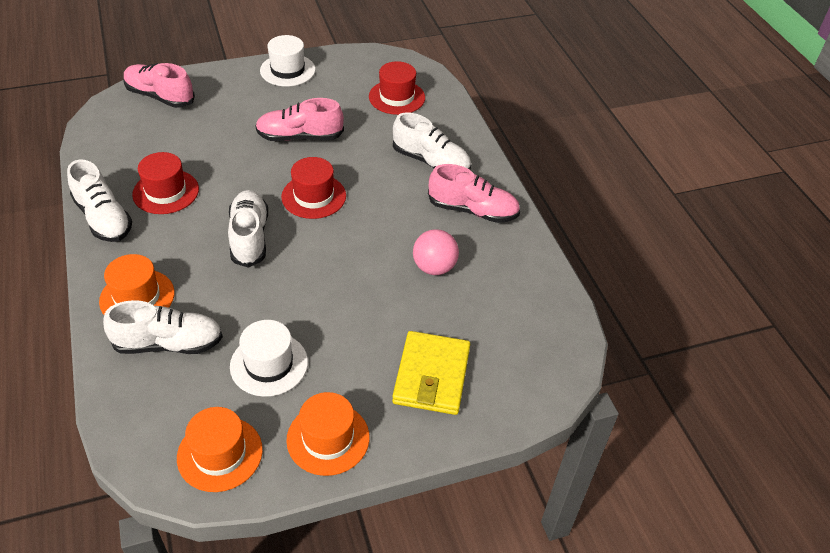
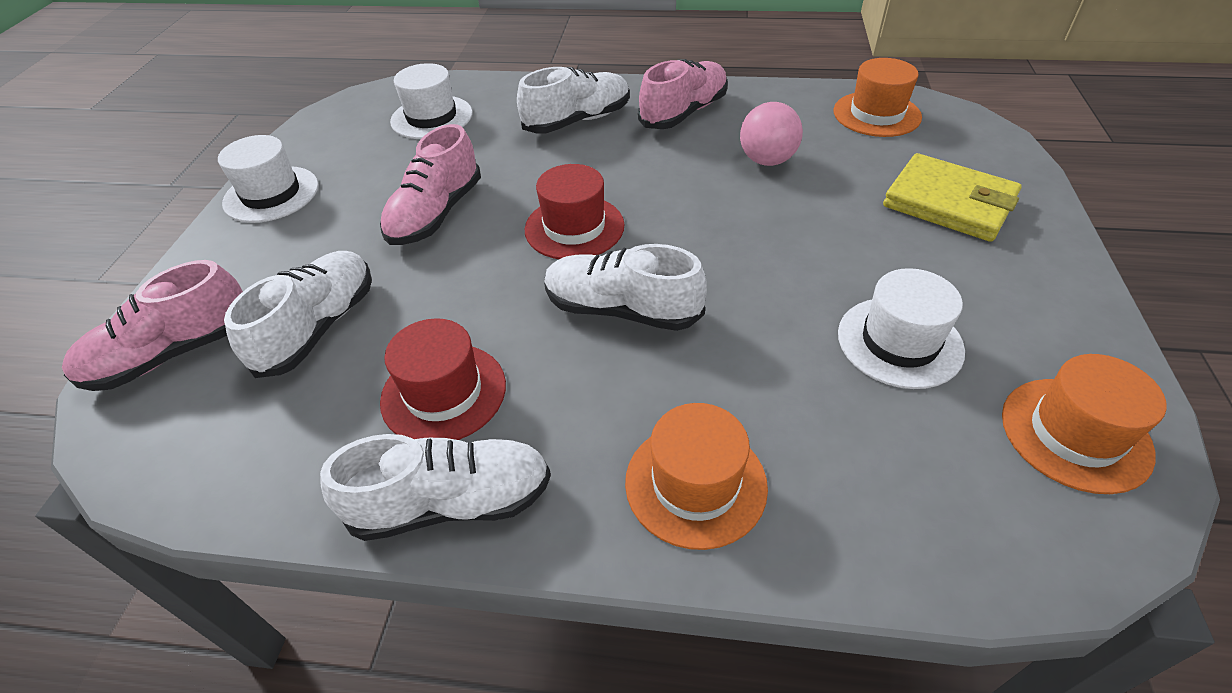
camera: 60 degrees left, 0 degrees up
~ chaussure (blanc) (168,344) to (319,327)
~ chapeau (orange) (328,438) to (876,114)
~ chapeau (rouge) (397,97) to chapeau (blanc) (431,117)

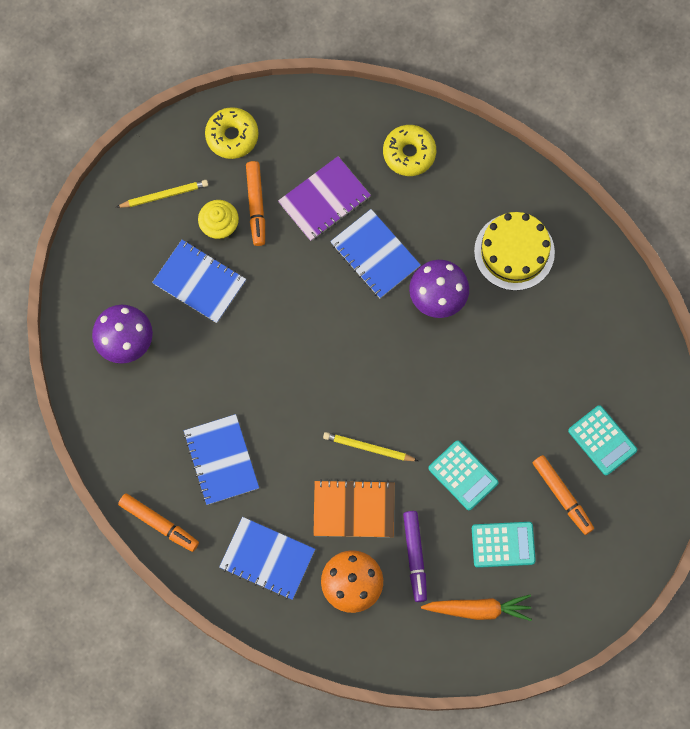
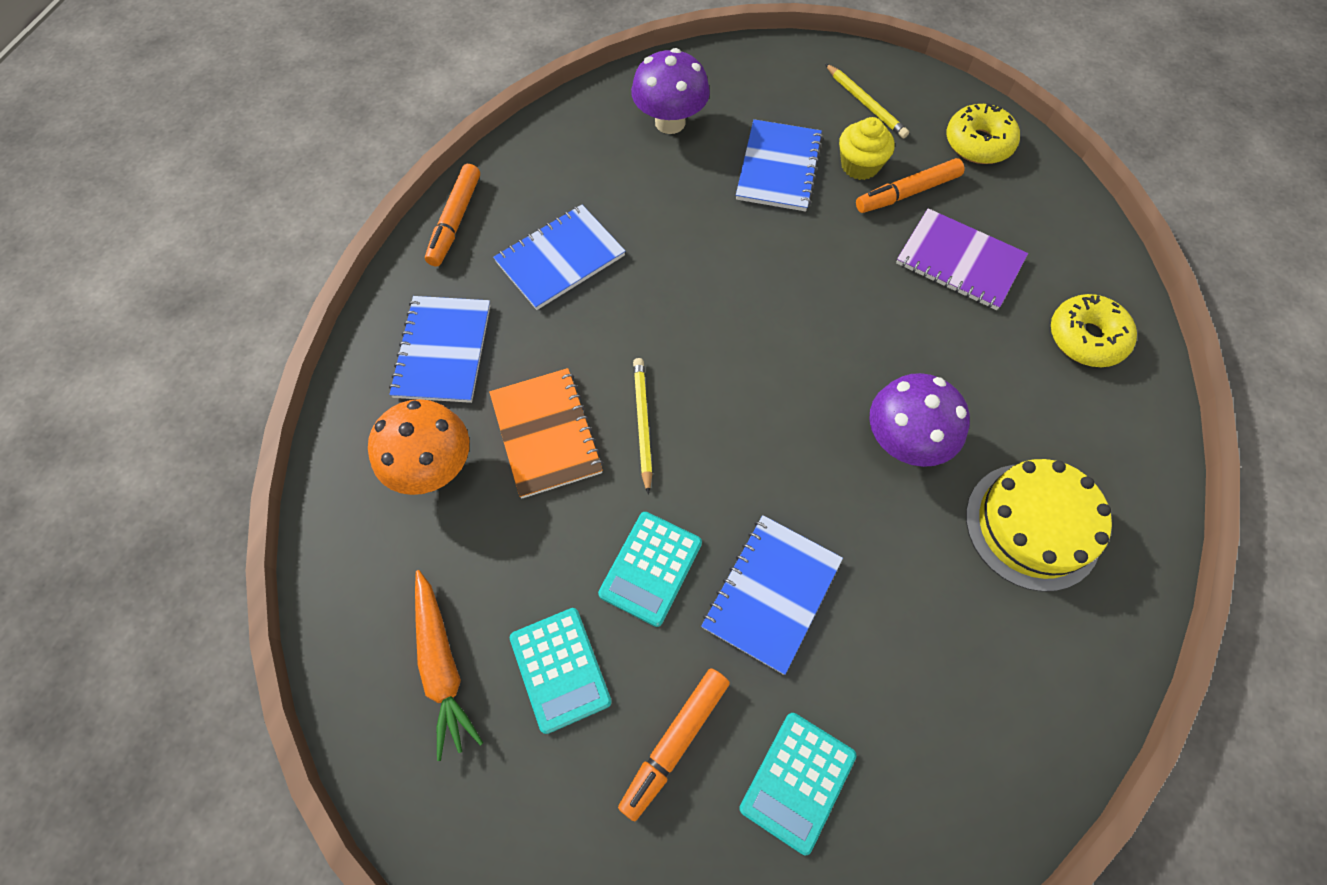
camera: 70 degrees right, 10 degrees down
- feutre (violet) (415,557)
~ carnet (bleu) (375,255) to (771,593)

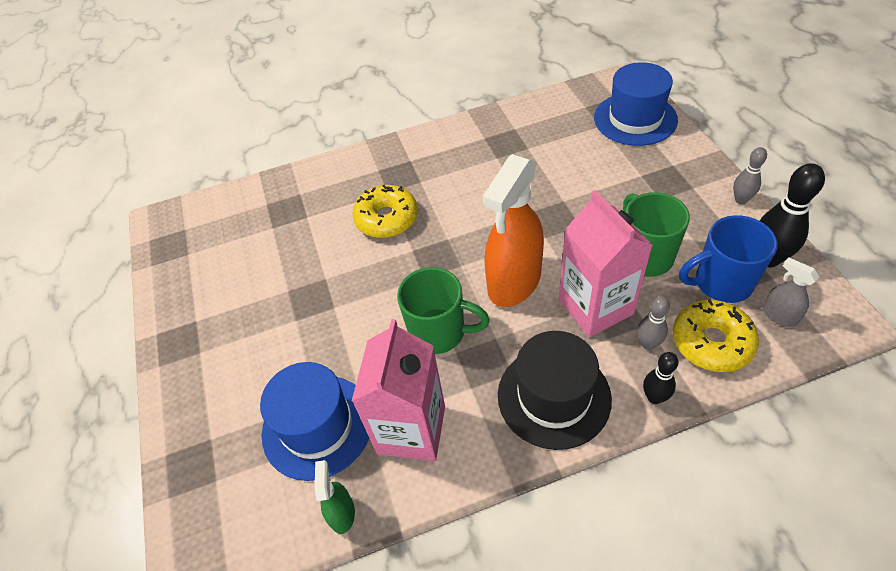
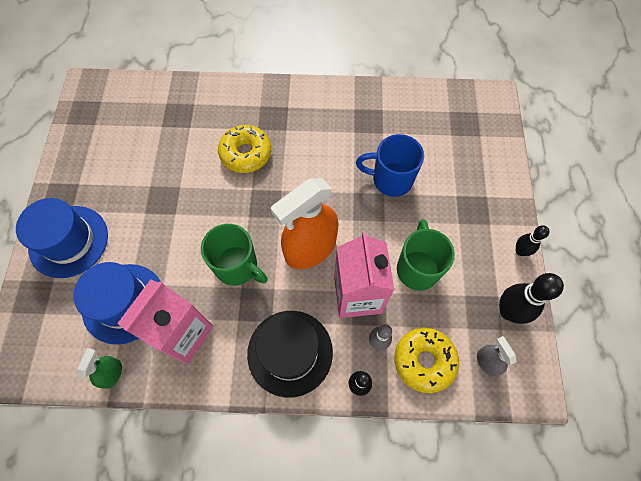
camera: 15 degrees right, 15 degrees up
~ chapeau (bleu) (635,119) to (69,241)
~ tasse (bleu) (721,283) to (391,179)
~ quille (gris) (741,200) to quille (noir) (520,251)

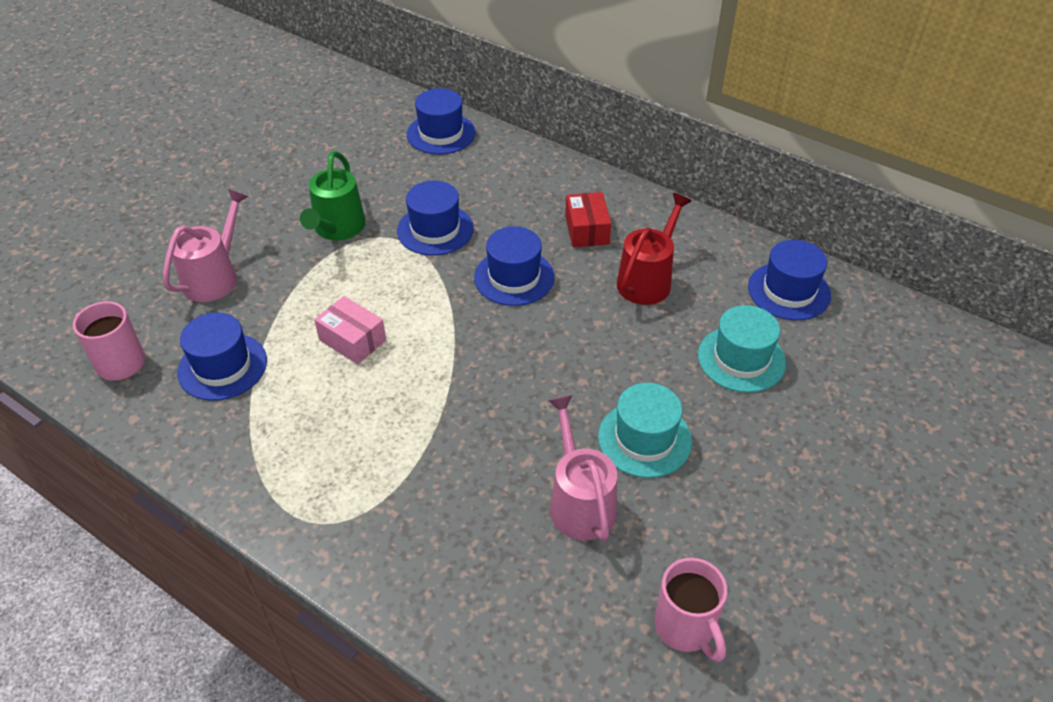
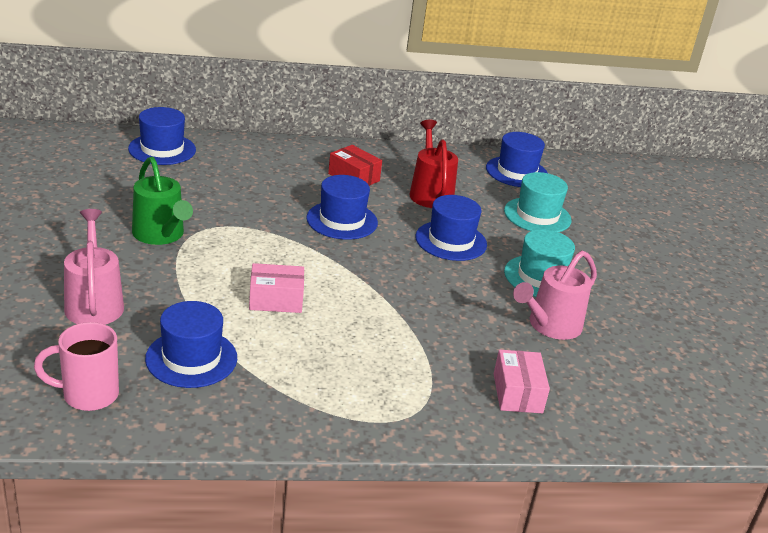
camera: 45 degrees left, 15 degrees down
- tasse (rose) (685,628)
+ boîte (rose) (517,393)
~ chapeau (bleu) (435,230) to (451,241)
~ arrosoir (rose) (580,502) = (550,325) 75 degrees counterclockwise

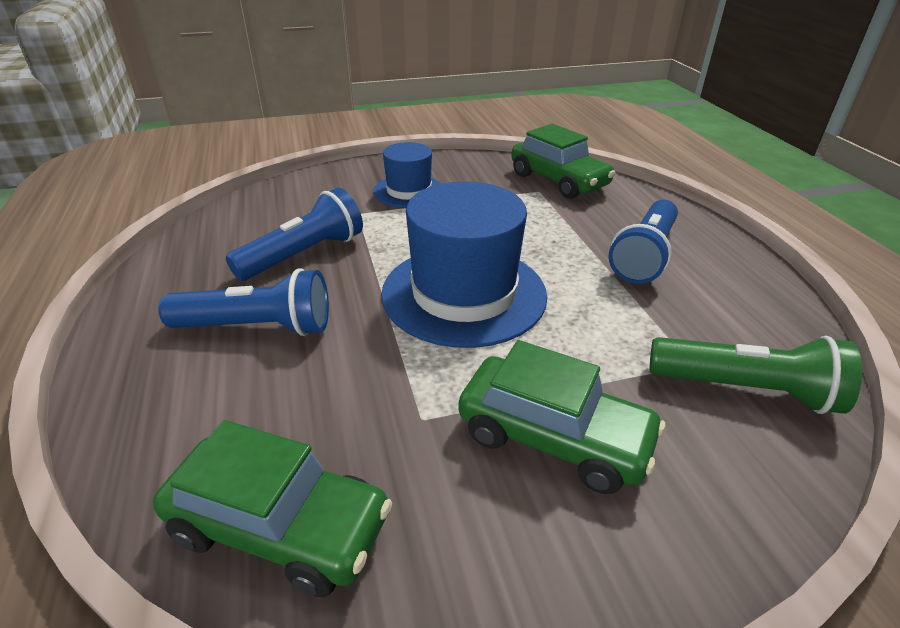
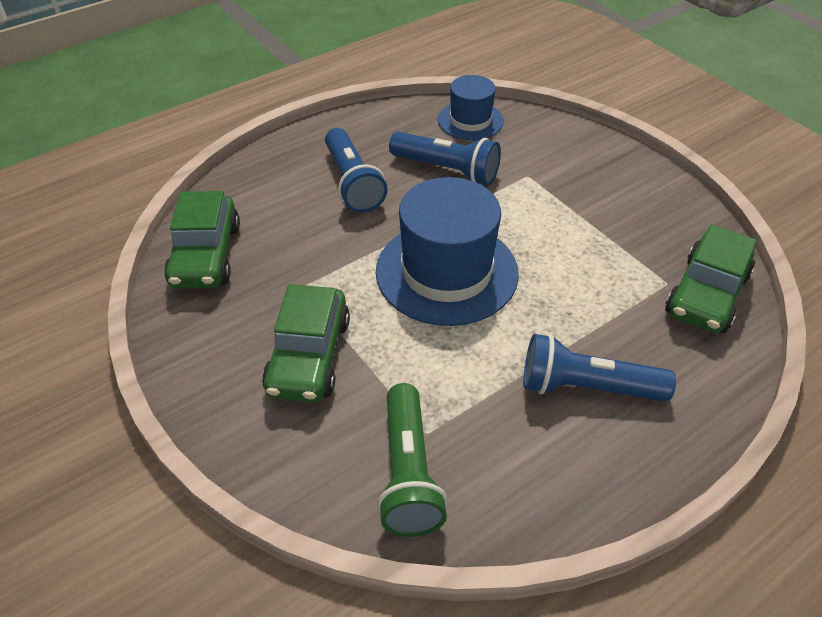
camera: 70 degrees right, 10 degrees up
~ chapeau (bleu) (409,191) to (470,120)

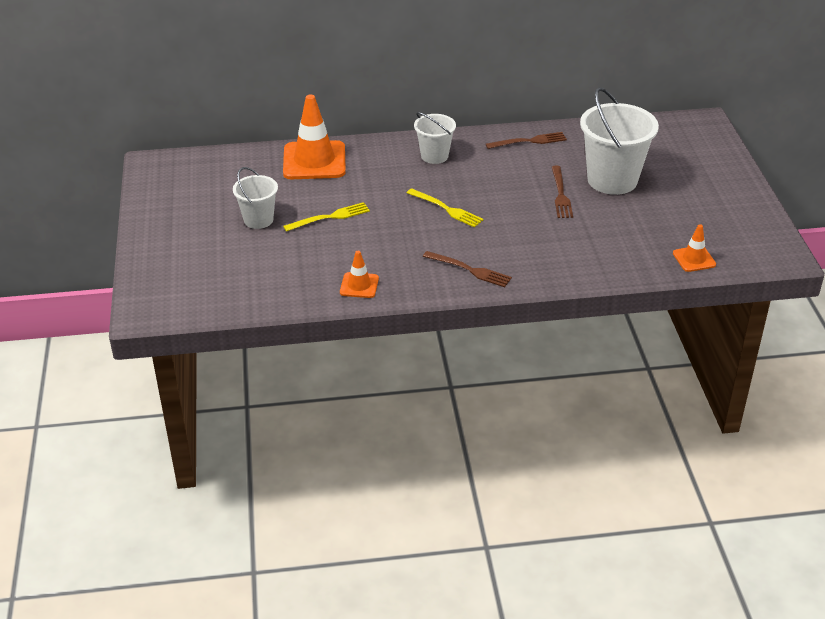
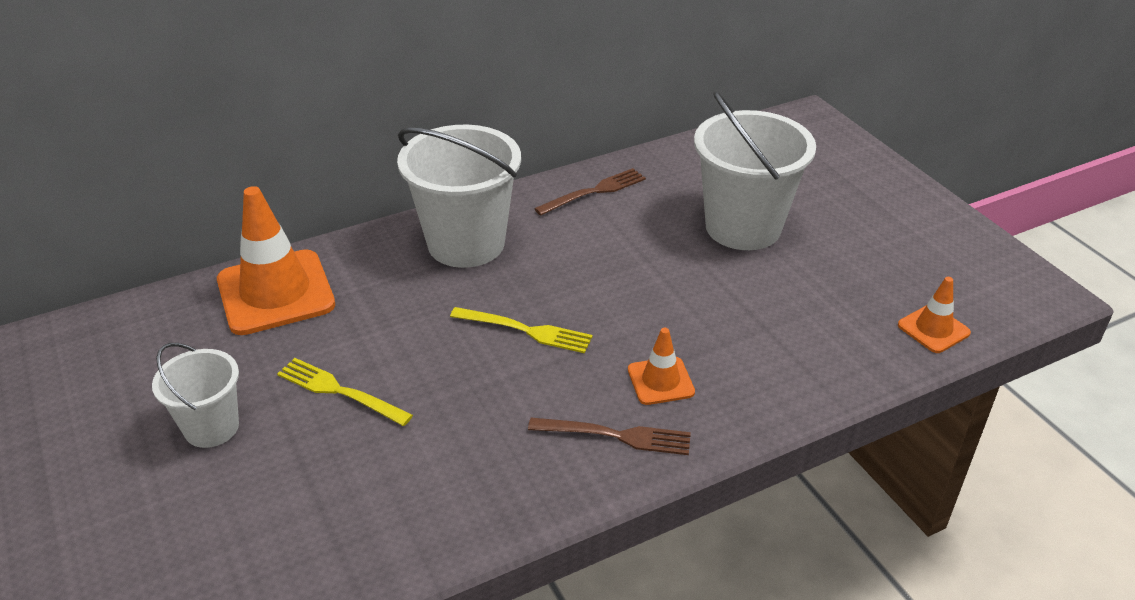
camera: 20 degrees left, 0 degrees up
- fourchette (marron) (561,194)
~ cône de chantier (orange) (359,285) to (660,381)
~ fourchette (jaune) (330,217) = (339,391) 105 degrees counterclockwise
~ seau (blanc) (434,156) = (466,243) x1.77

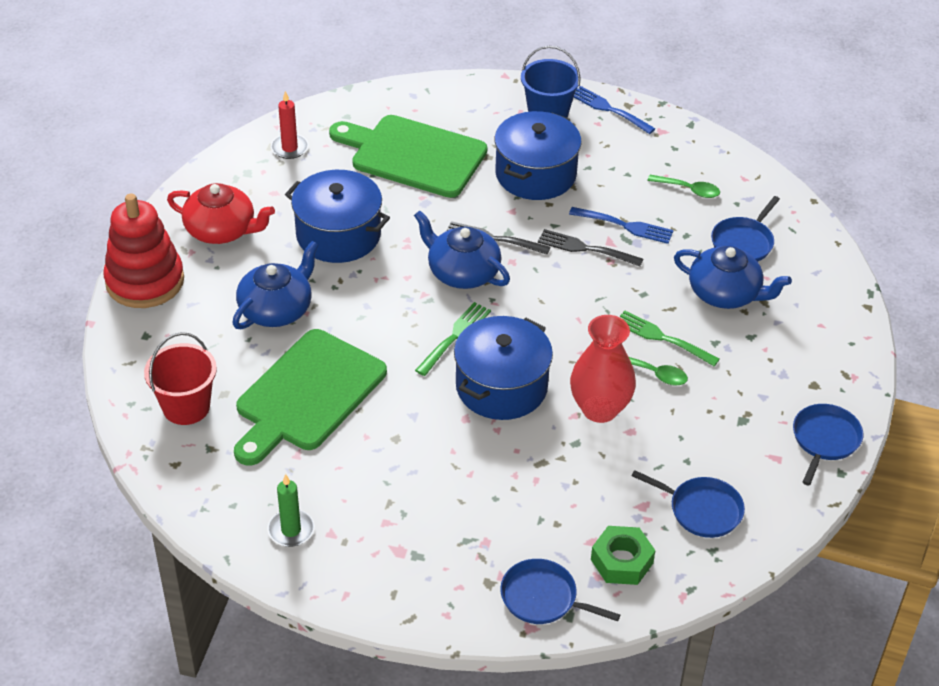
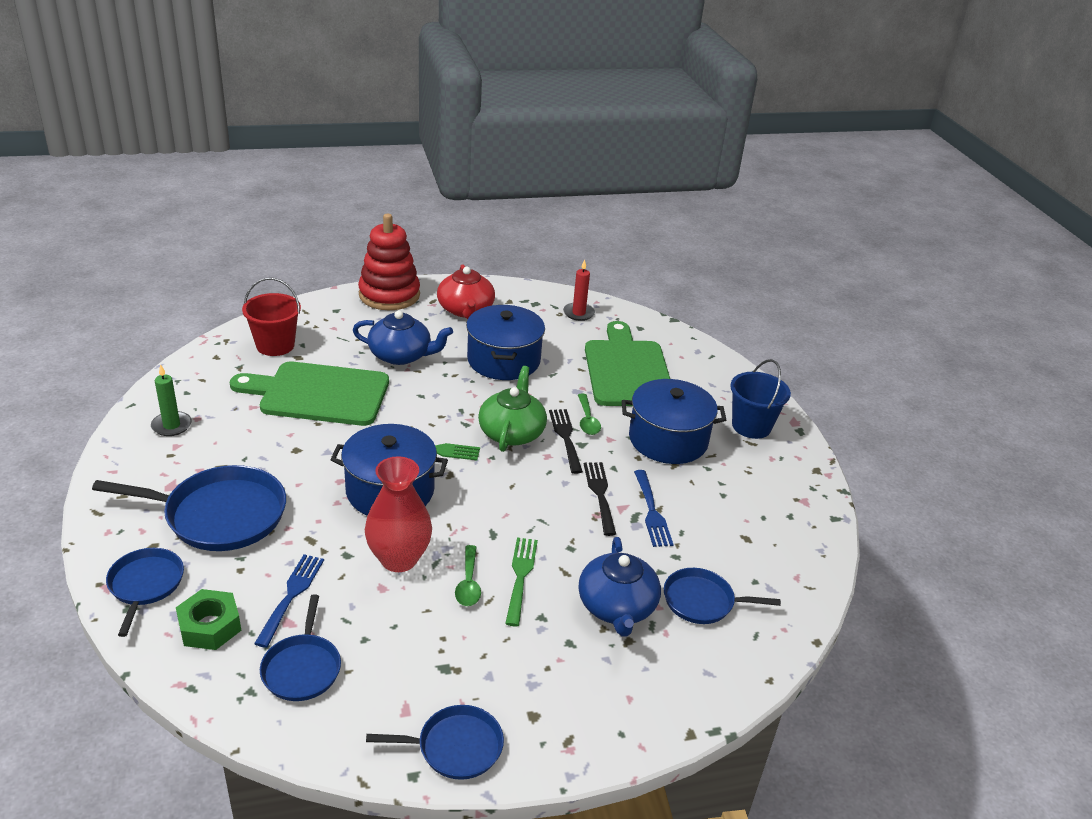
camera: 60 degrees right, 10 degrees down
+ poêle (bleu) (219,515)
~ fourchette (bleu) (609,109) to (291,596)
~ cuillère (vert) (689,190) to (587,420)
~ théière (bleu) (462,272) to théière (vert) (512,432)

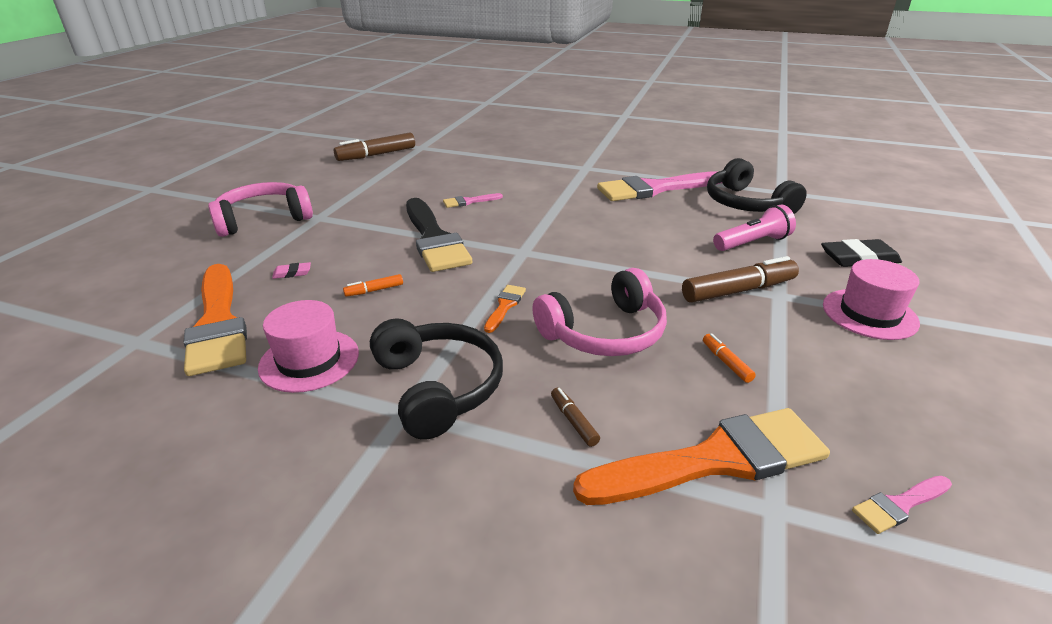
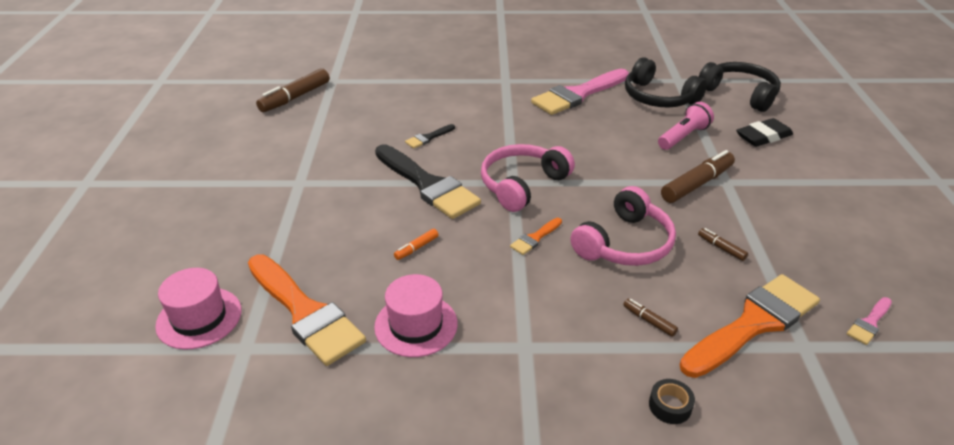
camera: 20 degrees left, 5 degrees up
- gomme (rose) (292,273)
+ ruban adhésif (noir) (670,406)
~ casque audio (rose) (263,219) to (522,185)
~ casque audio (noir) (438,387) to (740,94)
~ chapeau (rose) (869,314) to (199,318)
~ pinceau (rose) (469,201) to pinceau (noir) (428,138)
~ feutre (orange) (726,362) to feutre (marron) (721,248)
~ pinceau (orange) (505,306) = (535,238) 135 degrees counterclockwise

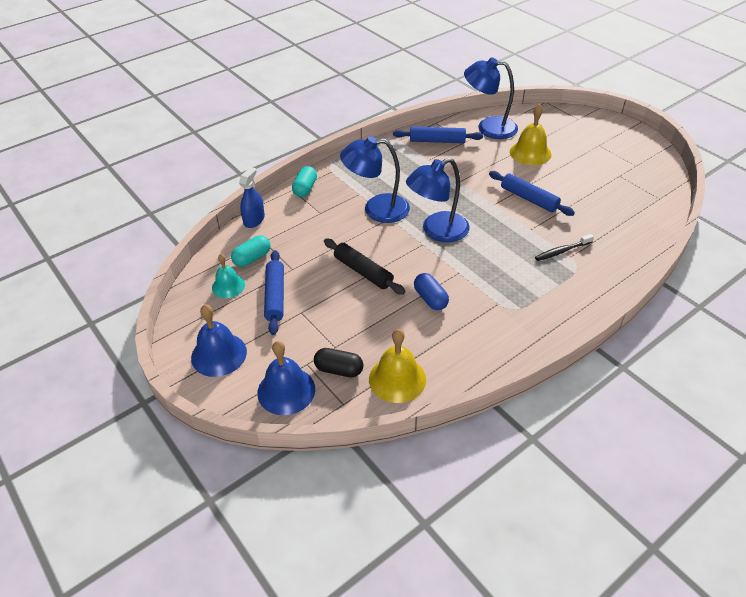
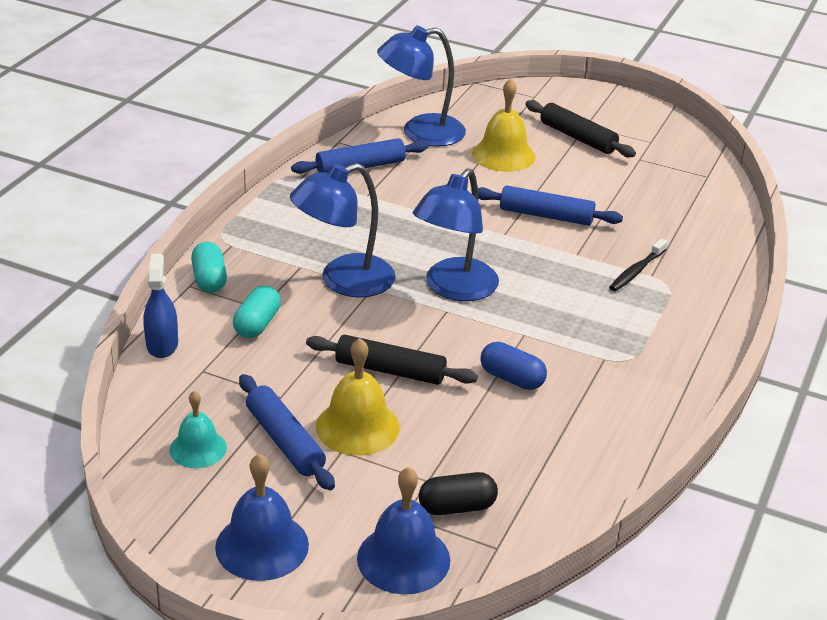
camera: 30 degrees left, 10 degrees down
+ rouleau à pâtisserie (noir) (578,137)
~ gélule (turquoise) (252,258) to (257,324)
~ cloche (jaune) (397,379) to (357,427)

